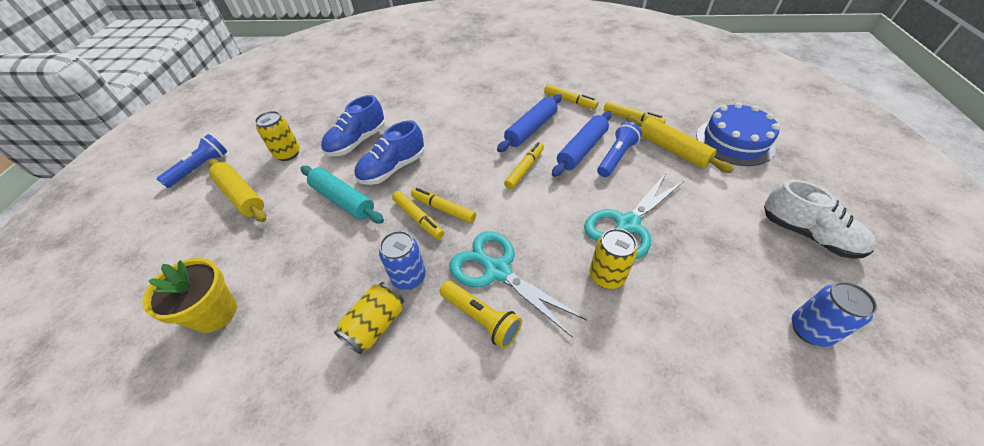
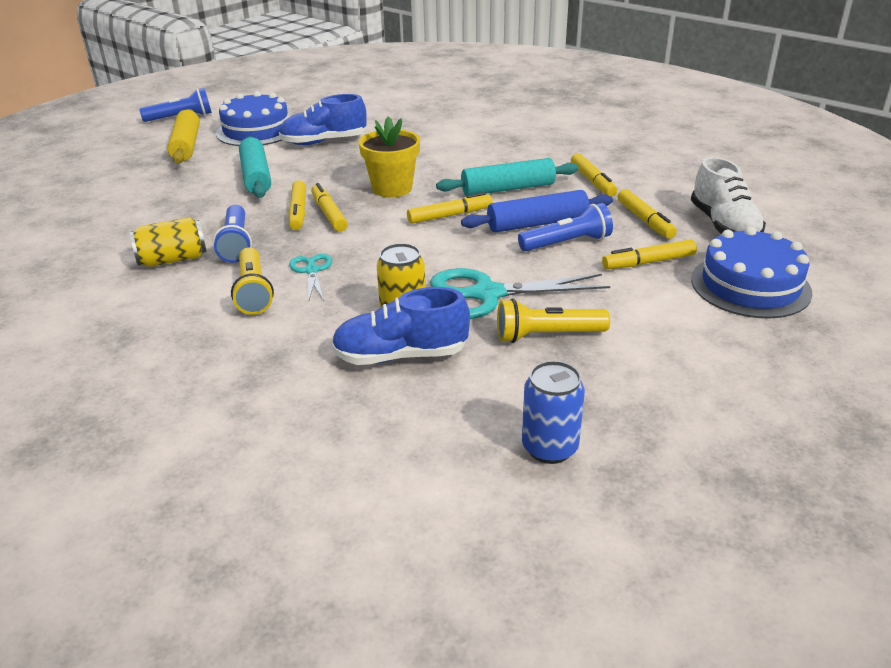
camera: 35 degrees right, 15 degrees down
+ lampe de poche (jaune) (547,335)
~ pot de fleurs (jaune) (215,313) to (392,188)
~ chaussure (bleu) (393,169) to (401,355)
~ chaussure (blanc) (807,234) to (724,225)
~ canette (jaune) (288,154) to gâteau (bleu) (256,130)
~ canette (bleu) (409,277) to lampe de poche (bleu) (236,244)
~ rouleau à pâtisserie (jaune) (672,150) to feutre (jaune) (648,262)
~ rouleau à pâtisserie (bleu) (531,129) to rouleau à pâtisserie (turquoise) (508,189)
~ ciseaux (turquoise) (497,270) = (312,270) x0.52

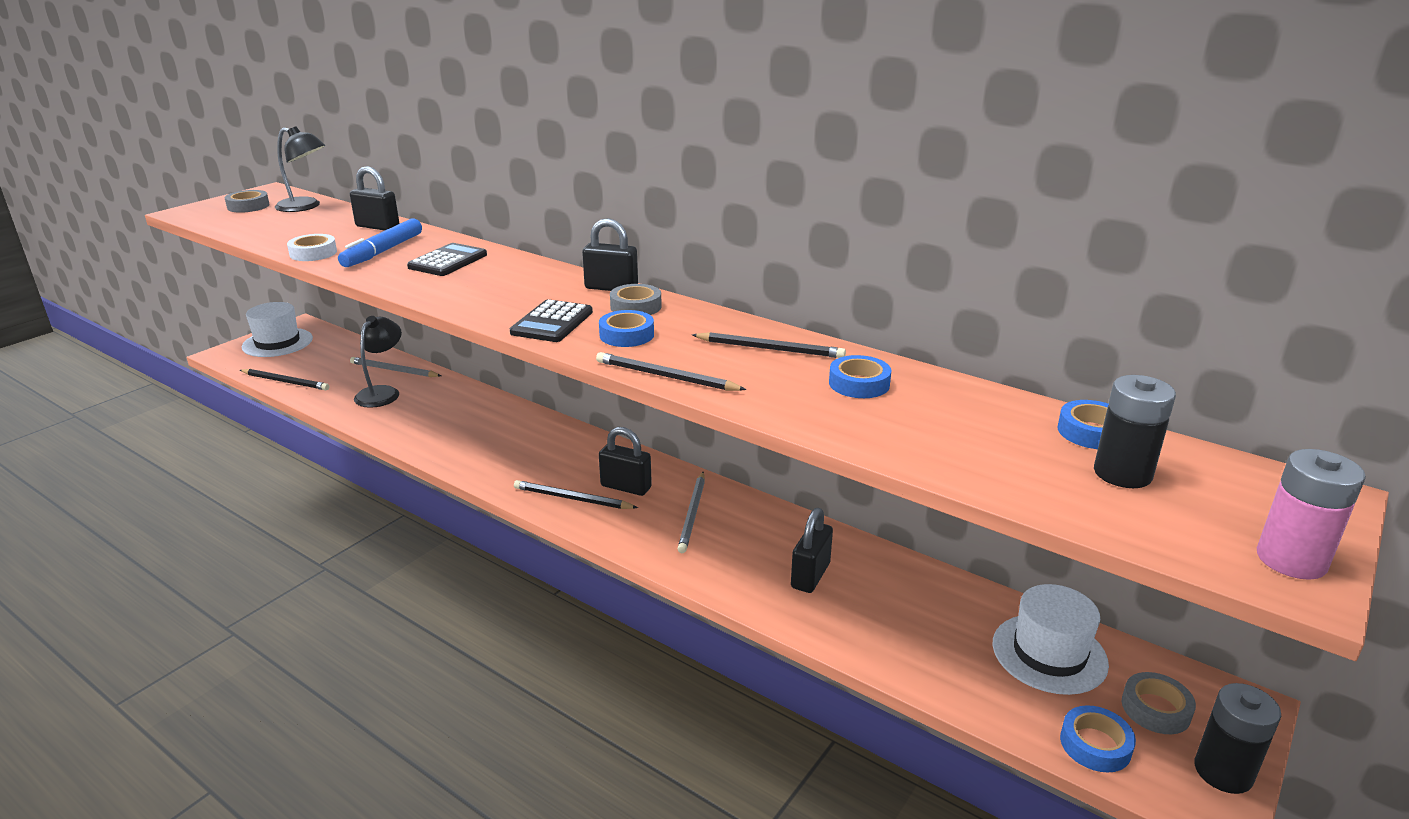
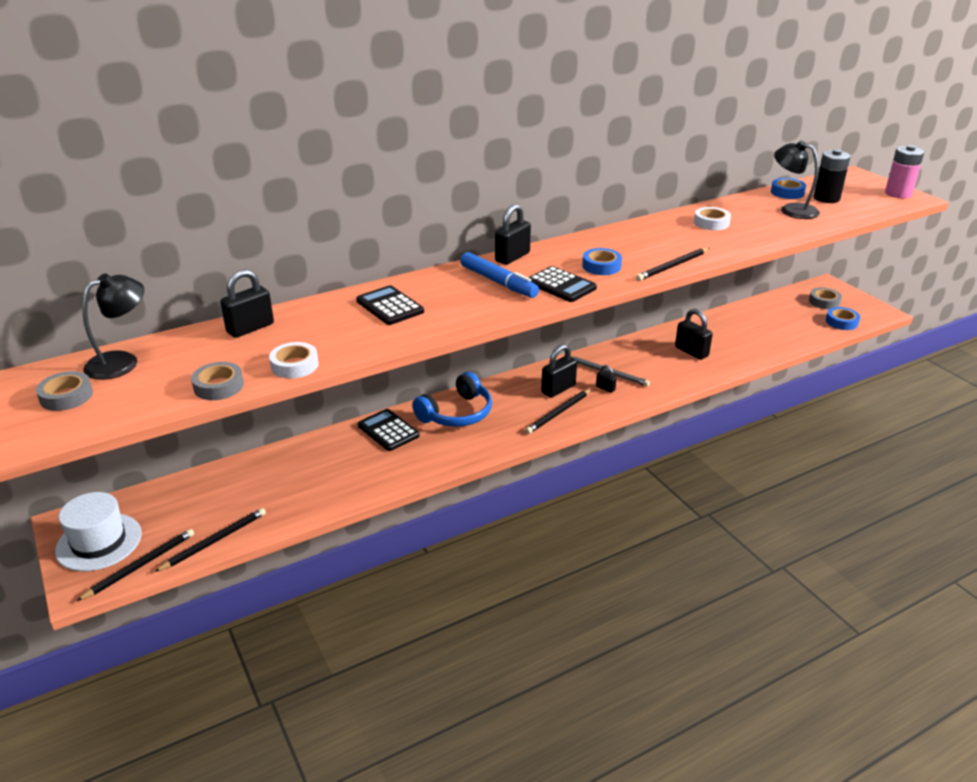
camera: 65 degrees left, 5 degrees up
- crayon (gris) (394,370)
- chapeau (blanc) (1049,653)
- pile (noir) (1223,772)
+ calculatrice (noir) (388,431)
+ casque audio (bleu) (457,413)
+ cadenas (noir) (605,388)
~ feutre (bleu) (383,251) to (498,282)
~ lampe (noir) (382,392) to (792,210)
~ ruban adhésif (gris) (636,307) to (218,386)
~ crayon (noir) (770,349) to (140,565)
~ ruban adhésif (bleu) (859,384) to ruban adhésif (blanc) (711,223)

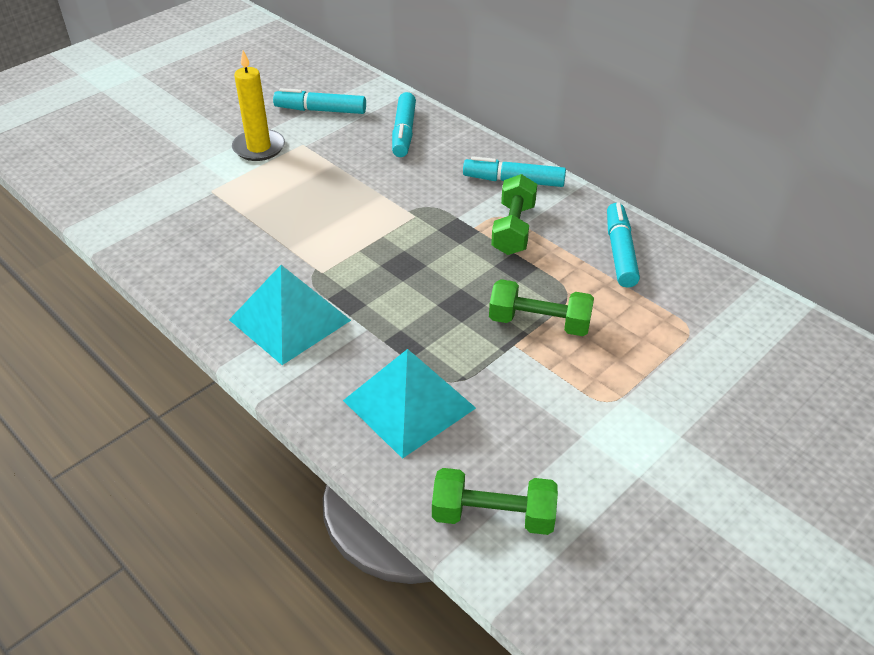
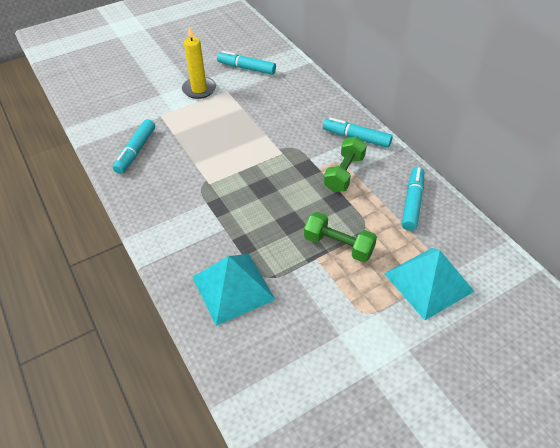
camera: 15 degrees right, 5 degrees up
- haltère (vert) (493,515)
~ pyramide (turquoise) (289,320) to (428,282)
~ feutre (turquoise) (403,132) to (136,151)

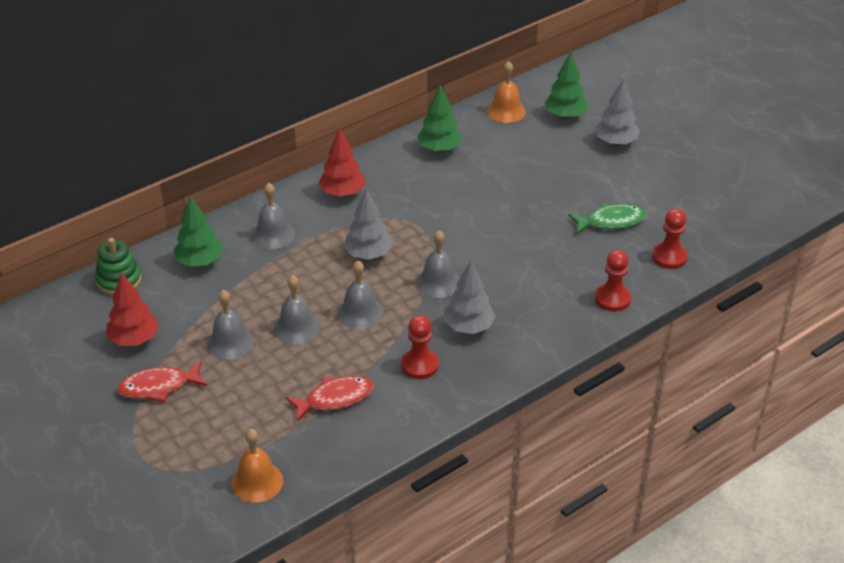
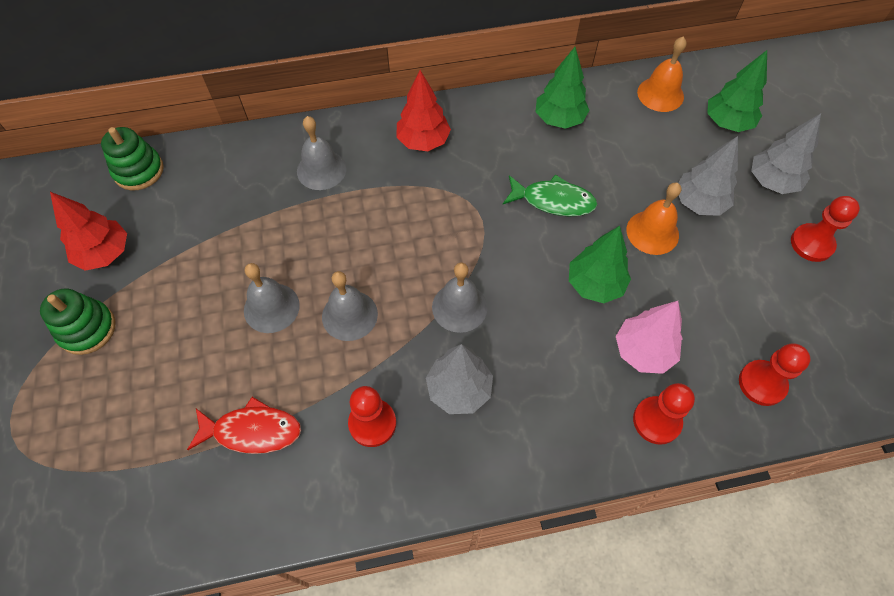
camera: 25 degrees right, 20 degrees up
- cloche (gris) (230,342)
+ arbre (rose) (643,351)
+ pion (rouge) (811,244)
~ arbre (vert) (200,262) to (595,284)
~ cloche (orange) (257,482) to (652,232)
~ arbre (gris) (368,254) to (699,202)
~ poisson (vert) (611,221) to (553,201)
~ poisson (rouge) (158,387) to jouet à empiler (vert) (87,329)

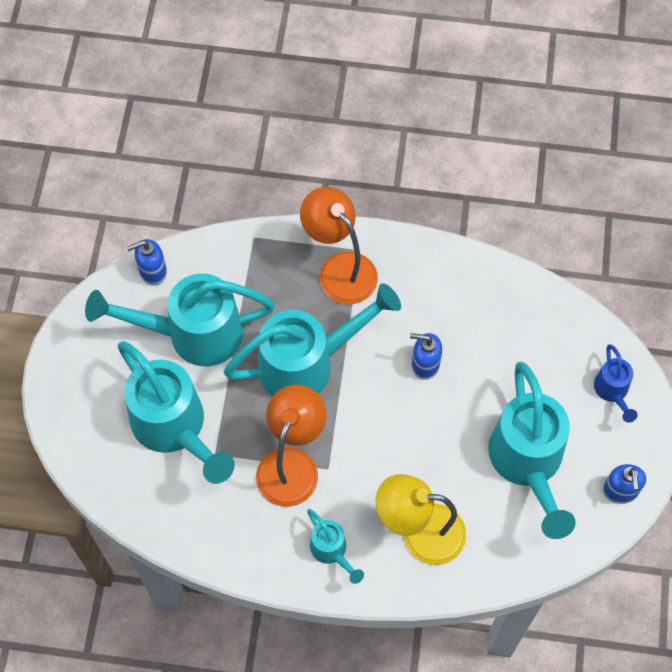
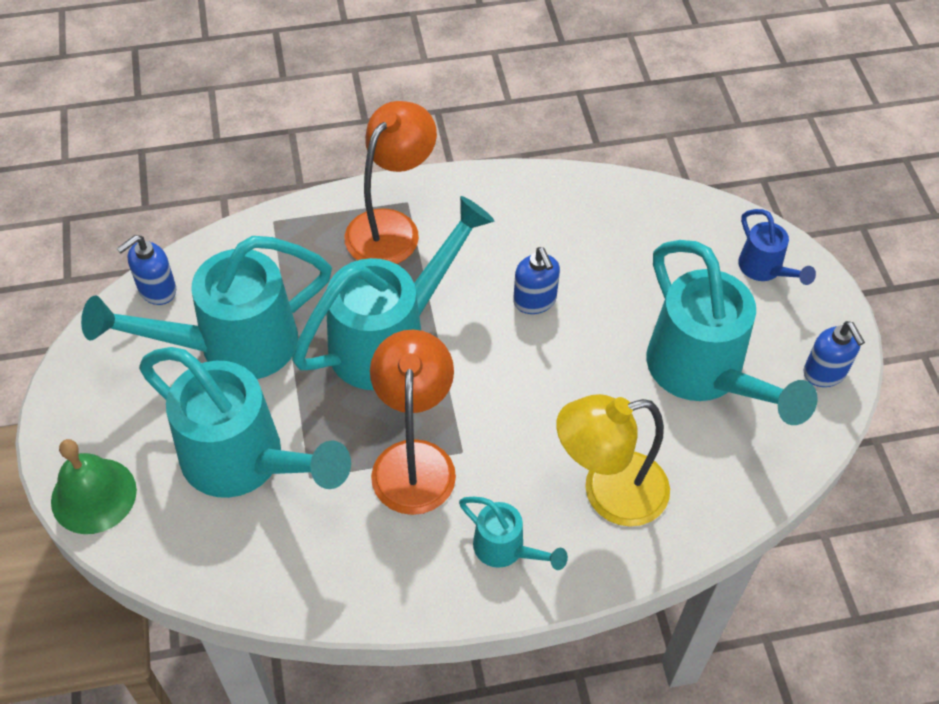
camera: 20 degrees left, 10 degrees down
+ cloche (vert) (93,495)
~ lampe (orange) (340,269) = (391,227) 90 degrees clockwise
~ distributeur de savon (bleu) (425,364) = (535,301) 105 degrees counterclockwise

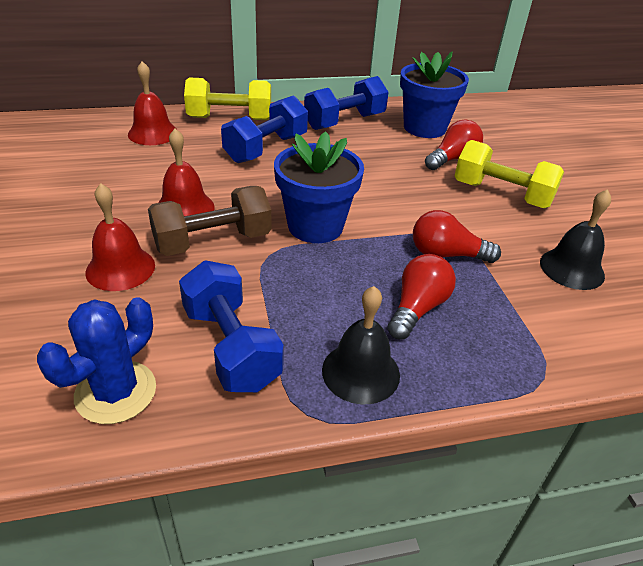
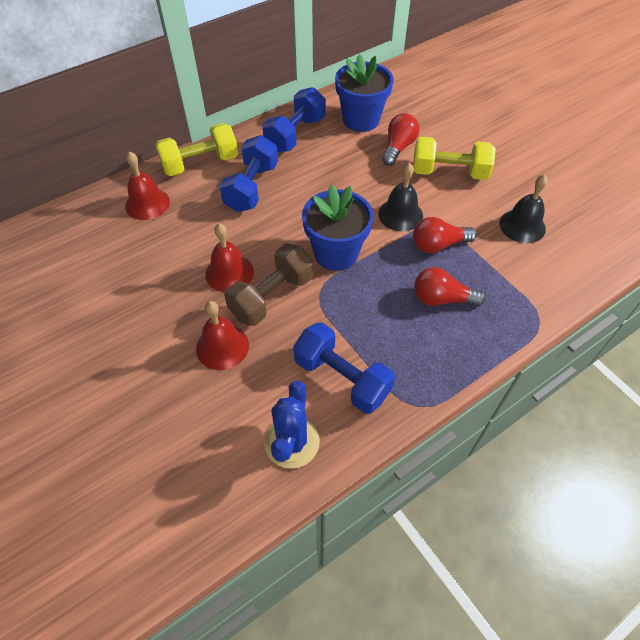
camera: 20 degrees left, 15 degrees up
~ cloche (noir) (360,372) to (400,214)
~ ampoule (rouge) (417,308) = (442,299) 90 degrees counterclockwise

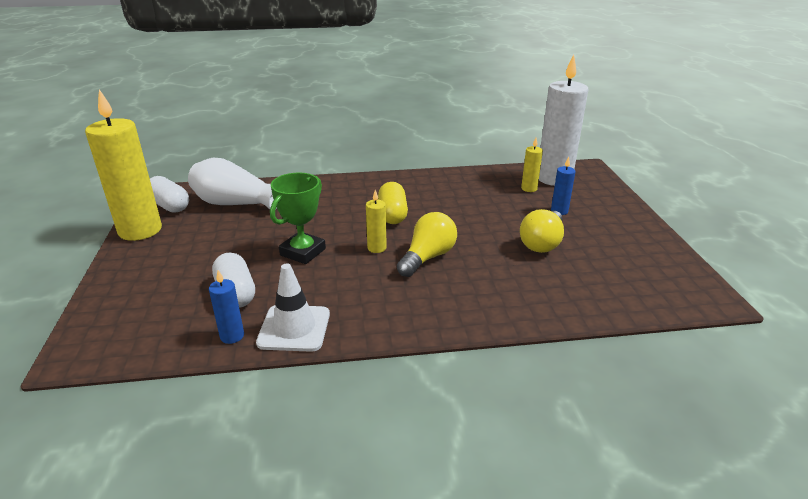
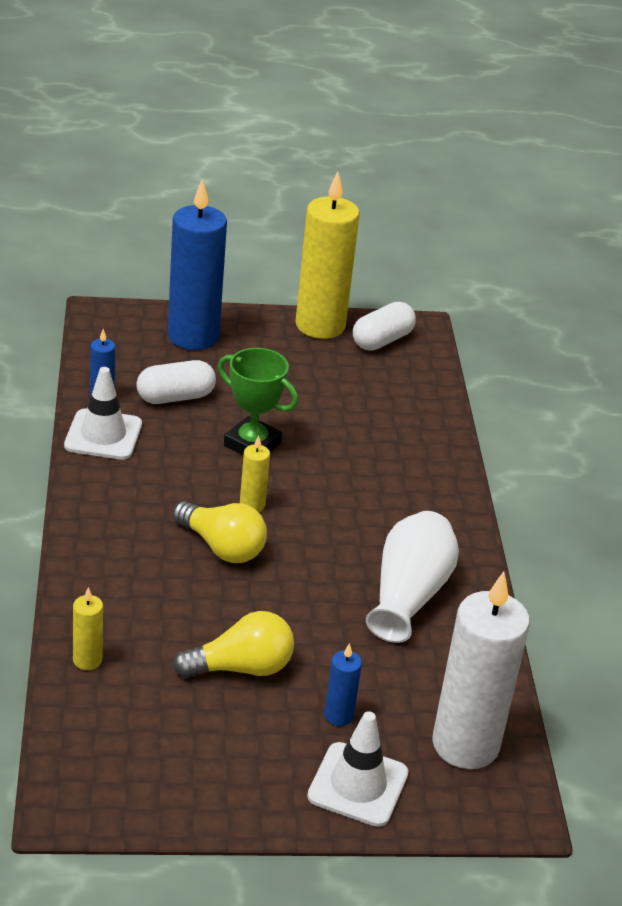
camera: 90 degrees right, 5 degrees up
- gélule (jaune) (392,214)
+ bougie (bleu) (193,336)
+ cône de chantier (blanc) (358,785)
~ vase (blanc) (235,203) to (409,594)
~ bougie (jaune) (529,188) to (87,660)
~ ampoule (jaune) (542,243) = (241,668) 135 degrees clockwise

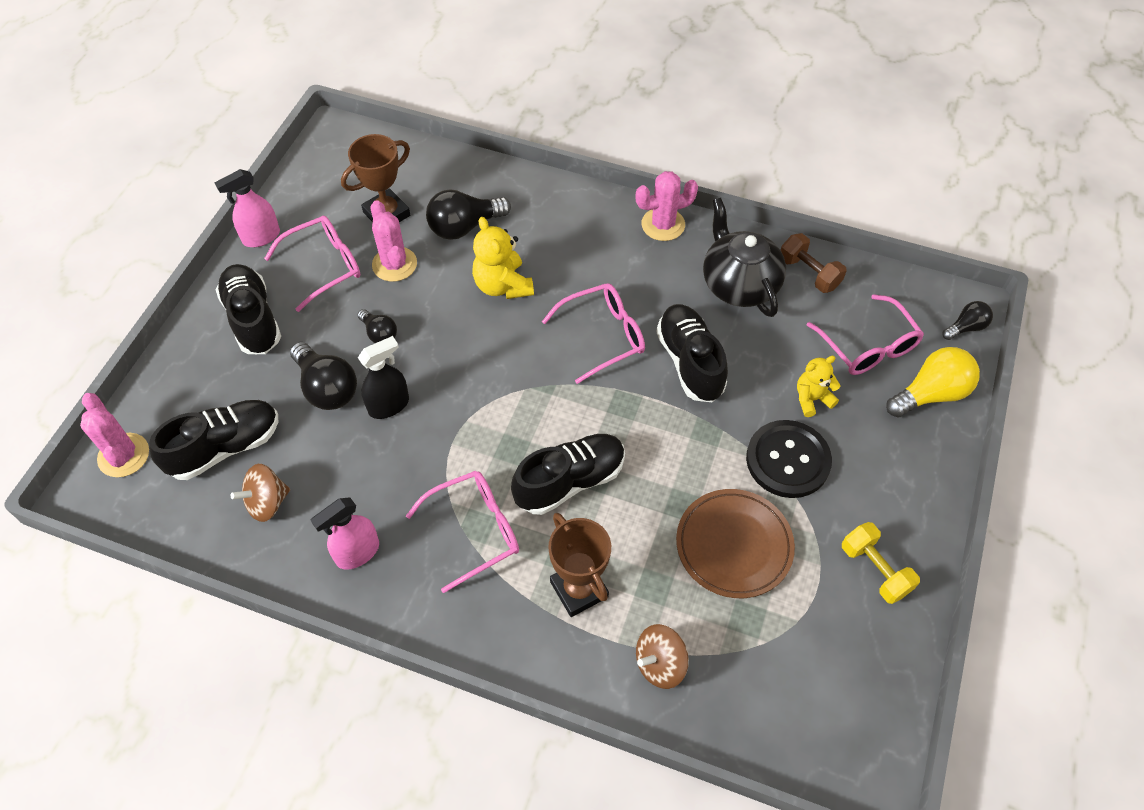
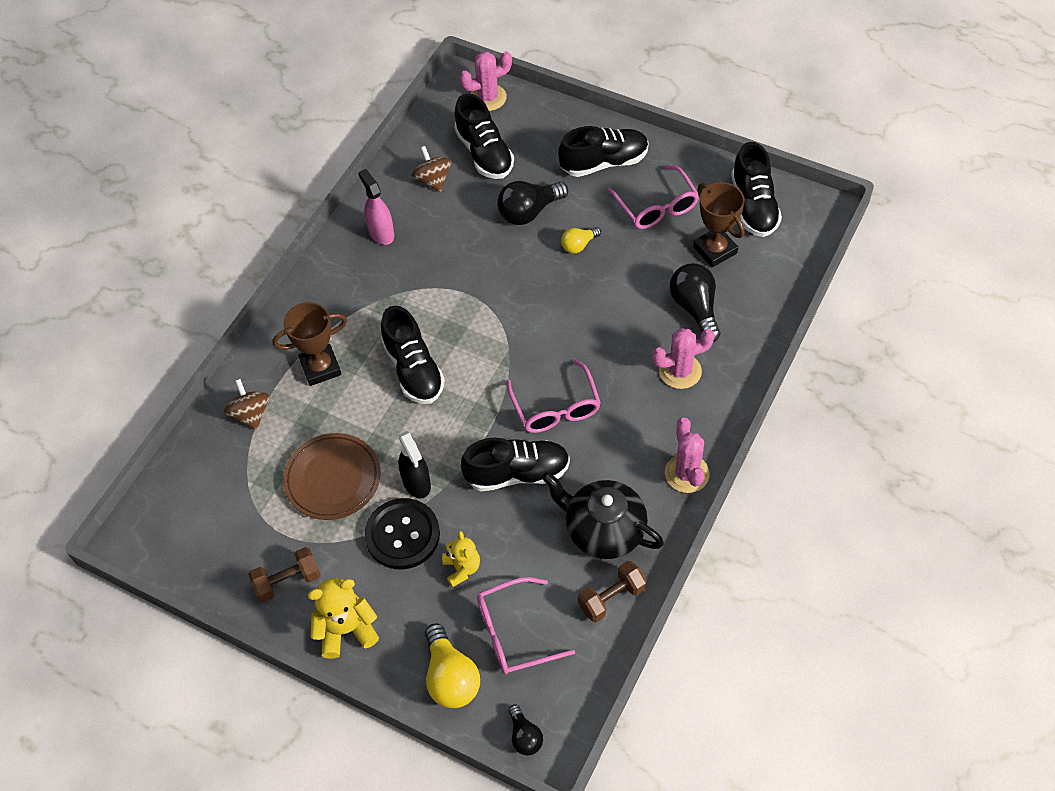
camera: 100 degrees right, 0 degrees up
- vaporisateur (rose) (261,237)
- lunettes (rose) (475,530)
+ chaussure (noir) (753,206)
~ vaporisateur (noir) (389,405) to (416,483)
~ cactus (rose) (394,264) to (680,371)
~ ours en peluche (jaune) (503,285) to (346,630)
~ ampoule (noir) (379,334) to ampoule (jaune) (579,245)
~ haltère (jaune) (875,570) to haltère (marron) (287,581)
~ théière (noir) (739,284) = (603,530) 135 degrees counterclockwise

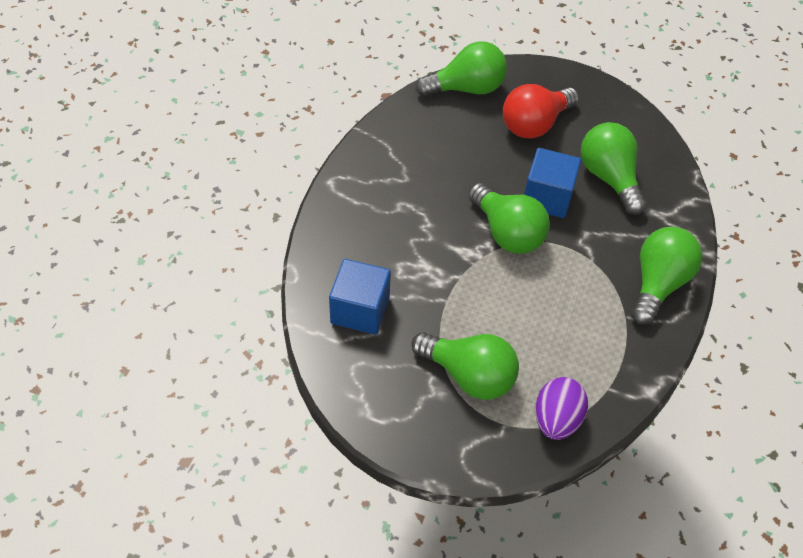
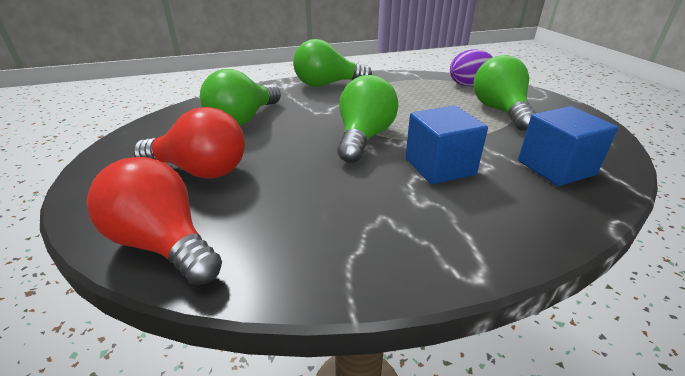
camera: 125 degrees left, 20 degrees down
~ cube (bleu) (547,197) to (439,166)
~ ampoule (vert) (466,88) to ampoule (rouge) (163,243)

